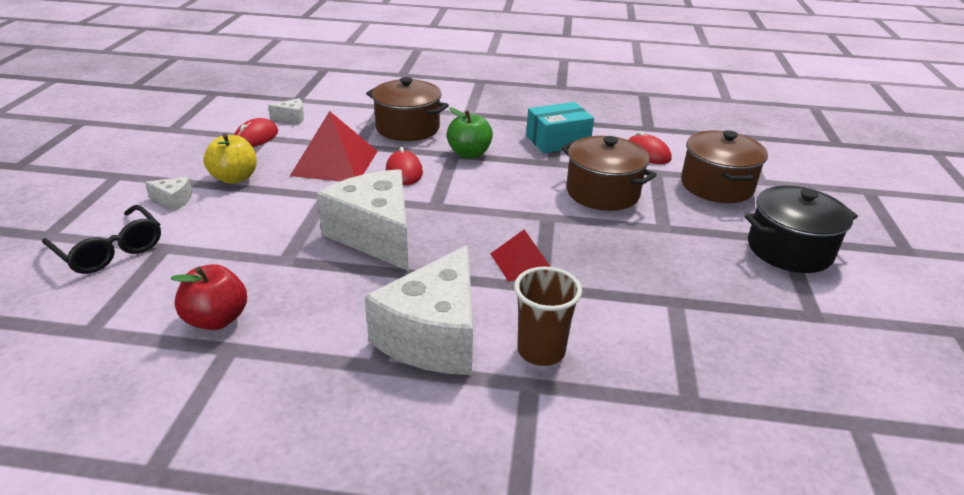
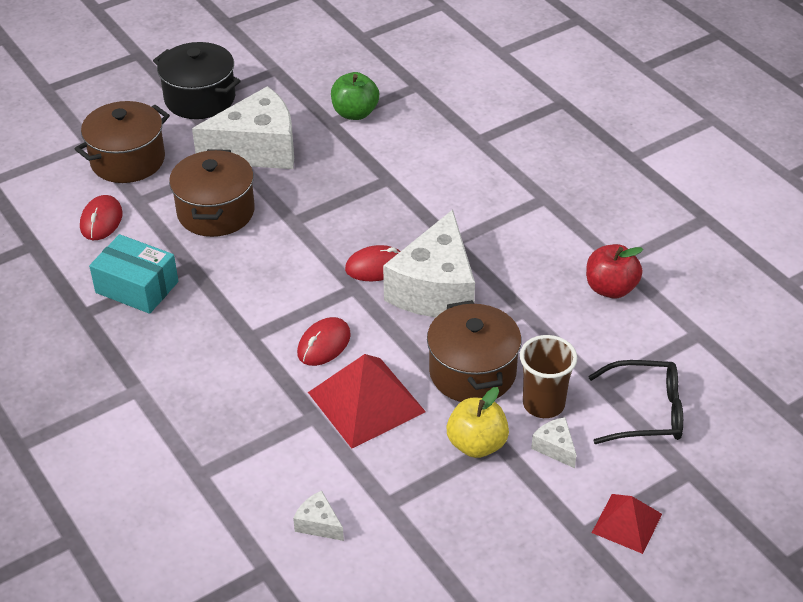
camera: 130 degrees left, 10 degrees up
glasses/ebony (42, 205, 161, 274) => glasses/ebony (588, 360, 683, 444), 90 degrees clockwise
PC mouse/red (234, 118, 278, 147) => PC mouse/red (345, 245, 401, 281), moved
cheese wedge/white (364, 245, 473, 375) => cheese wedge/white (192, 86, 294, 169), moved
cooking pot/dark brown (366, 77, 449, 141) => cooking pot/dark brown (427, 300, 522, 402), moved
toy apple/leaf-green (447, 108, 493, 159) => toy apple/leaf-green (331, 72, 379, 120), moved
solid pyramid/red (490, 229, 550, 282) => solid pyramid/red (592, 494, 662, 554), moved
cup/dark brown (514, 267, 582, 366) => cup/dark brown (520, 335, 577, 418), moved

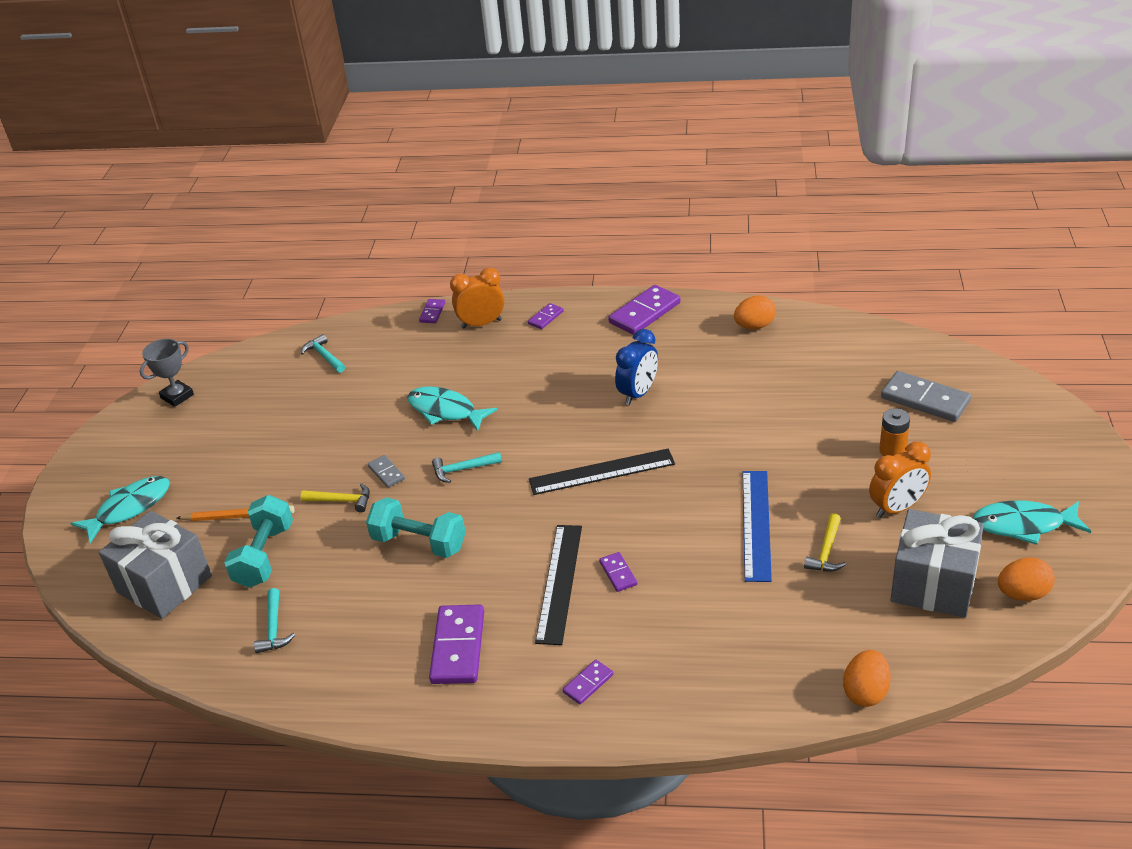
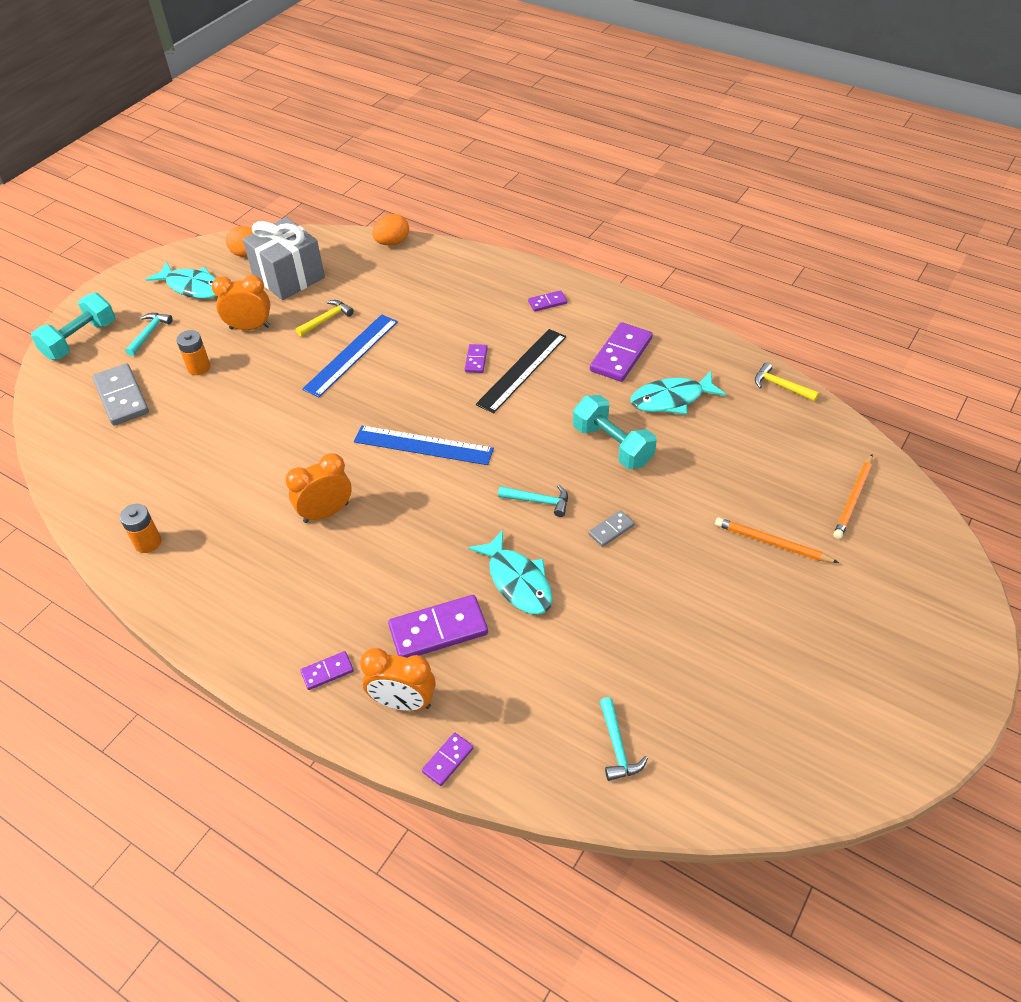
camera: 155 degrees left, 10 degrees up
toy fish/aqua (70, 476, 170, 543) => toy fish/aqua (630, 371, 726, 414), moved
present/gray (99, 511, 212, 619) => wooden pencil/orange (833, 455, 873, 539)
prize cup/gray (140, 339, 194, 407) => nothing
hand weight/aqua (224, 495, 293, 588) => hand weight/aqua (31, 293, 115, 360), moved
claw hammer/aqua (254, 588, 295, 653) => claw hammer/aqua (125, 313, 173, 356), moved
claw hammer/golden (301, 483, 370, 512) => claw hammer/golden (755, 362, 819, 401), moved
domino/gray (368, 455, 405, 488) => domino/gray (588, 510, 635, 547), 60 degrees clockwise
ruler/ebony (529, 449, 675, 495) => ruler/royal blue (354, 425, 494, 465)
domino/purple (608, 285, 681, 335) => domino/purple (388, 595, 488, 658), moved
clock/royal blue (615, 329, 658, 405) => clock/orange (285, 453, 352, 523)
egg shape/orange (734, 296, 776, 329) => AA battery/orange (120, 504, 161, 553)

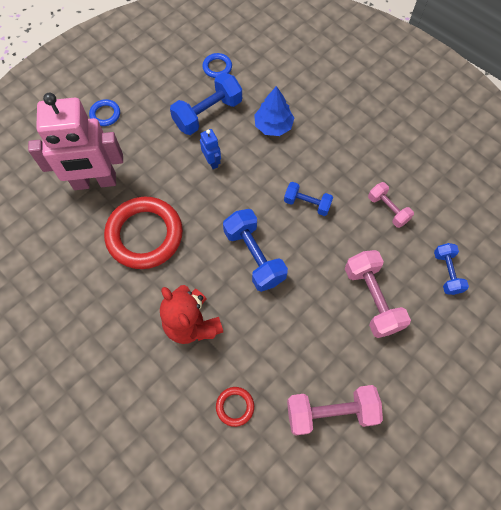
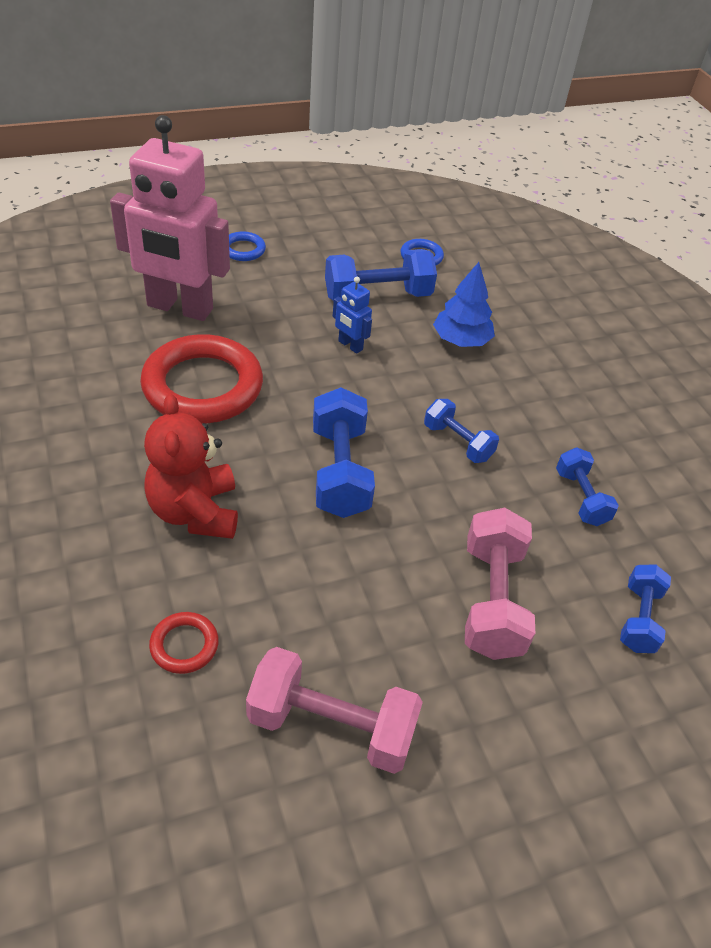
camera: 20 degrees right, 20 degrees down
toy robot/royal blue (200, 129, 221, 169) => toy robot/royal blue (333, 277, 372, 354), 135 degrees clockwise
hand weight/rosy (368, 182, 414, 228) => hand weight/royal blue (556, 447, 619, 526)

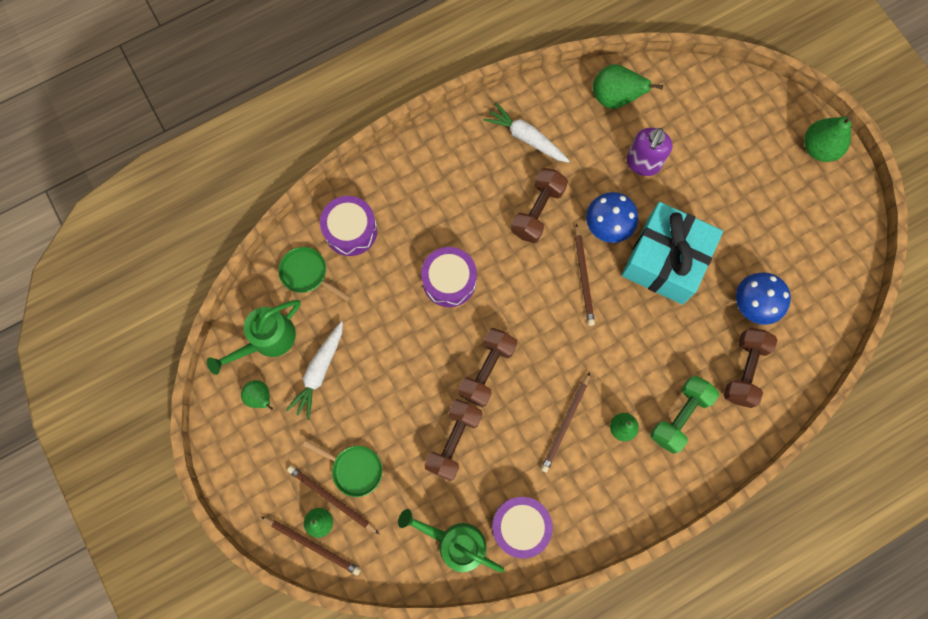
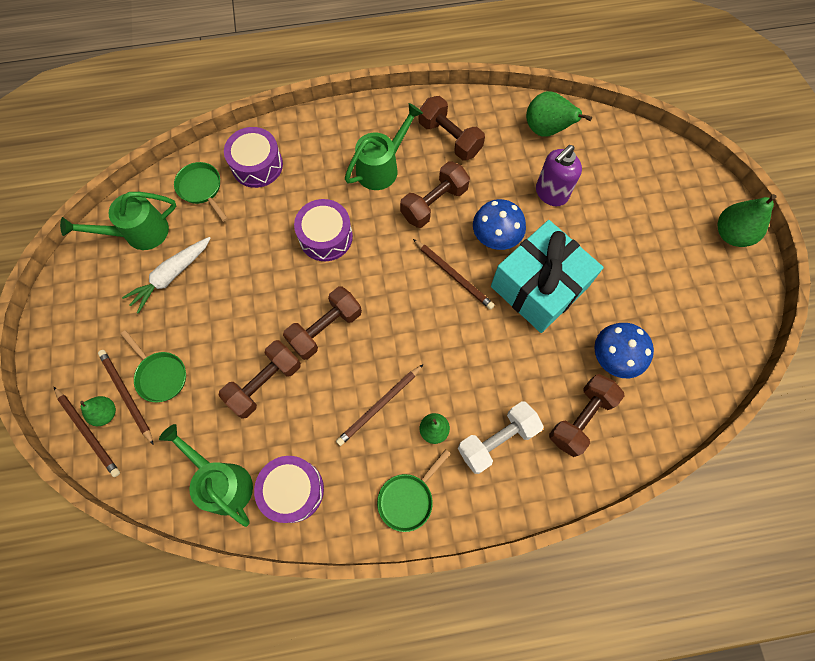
camera: 20 degrees right, 5 degrees down
pear/leaf-green (241, 380, 273, 411) => nothing
root vegetable/white (483, 102, 570, 163) => hand weight/dark brown (419, 96, 485, 160)
wooden pencil/dark brown (575, 224, 595, 326) => wooden pencil/dark brown (413, 239, 495, 310), 60 degrees counterclockwise
hand weight/leaf-green (650, 376, 719, 454) => hand weight/white (458, 401, 544, 474)
nothing => watering pot/leaf-green (345, 103, 423, 190)
nothing => skillet/leaf-green (377, 449, 451, 532)

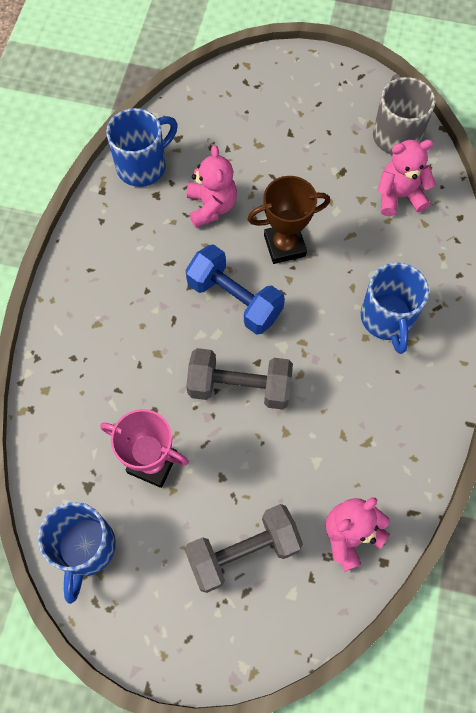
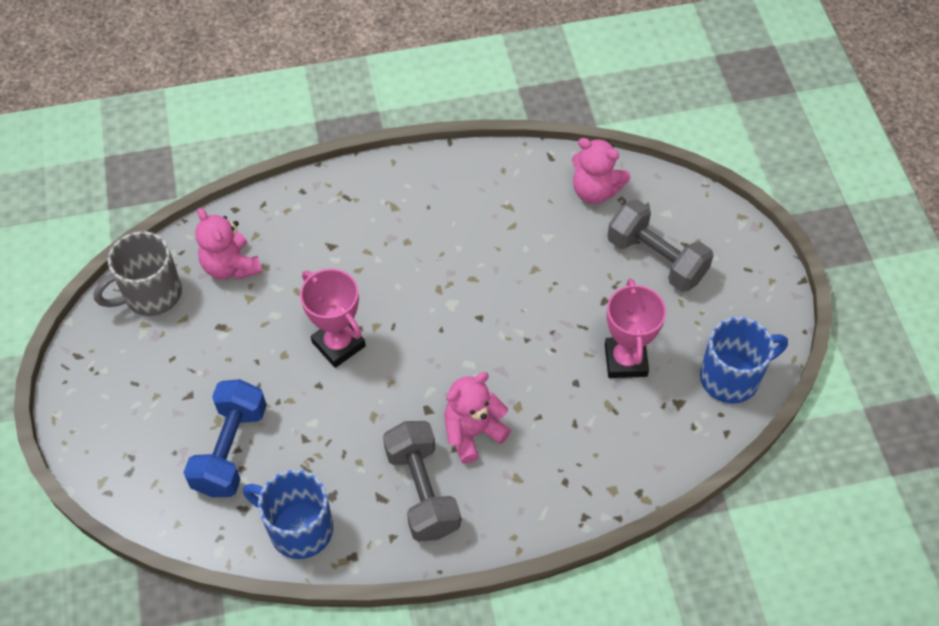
camera: 115 degrees left, 10 degrees down
hand weight/royal blue (185, 244, 285, 335) => hand weight/royal blue (183, 379, 267, 497), moved
hand weight/gray (186, 348, 293, 410) => hand weight/gray (383, 421, 461, 541), moved
stuffed bear/rosy (187, 145, 237, 228) => stuffed bear/rosy (444, 372, 511, 464), moved
prize cup/dark brown (248, 176, 330, 264) => prize cup/rosy (300, 269, 366, 368)
mug/royal blue (361, 262, 429, 354) => nothing

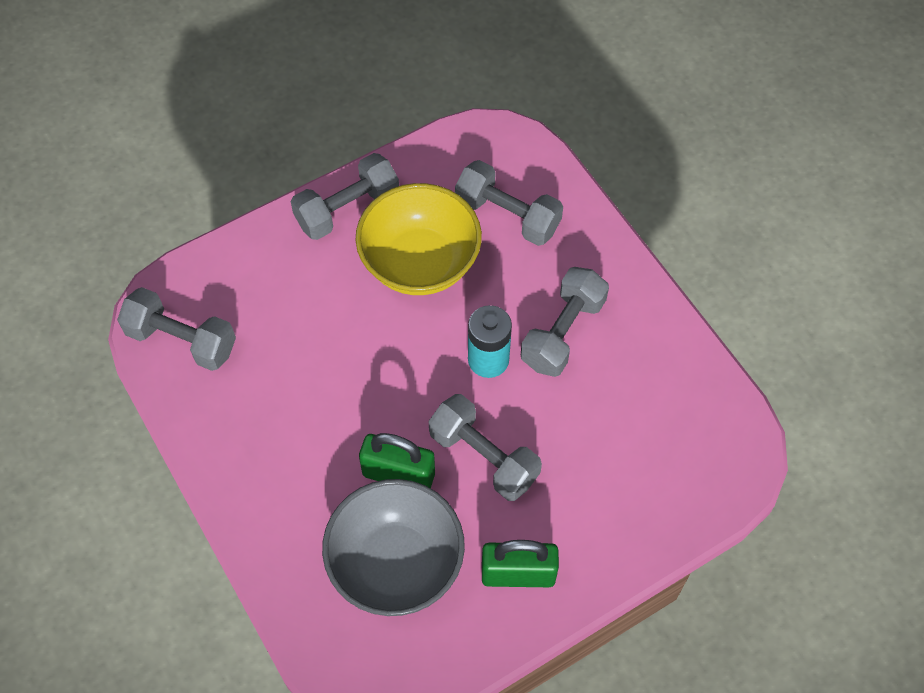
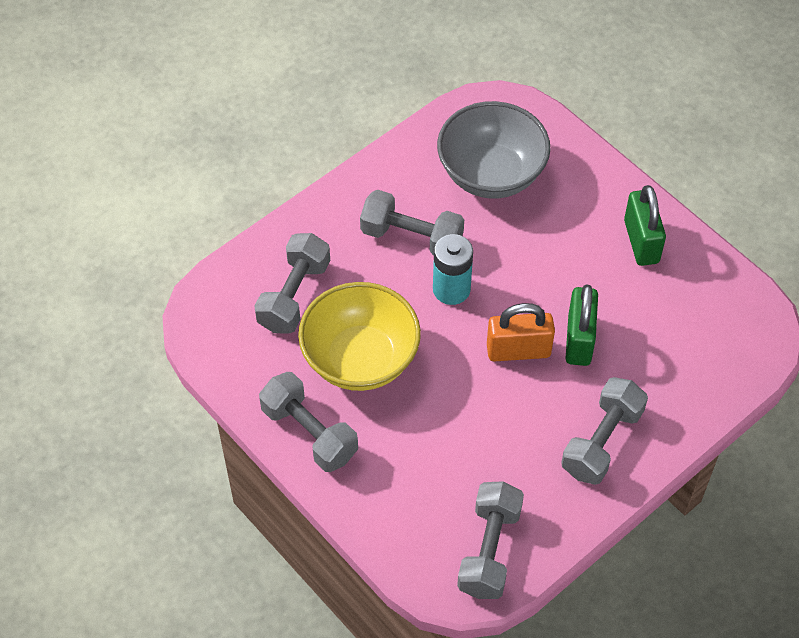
camera: 100 degrees left, 5 degrees down
bowl/gray (322, 479, 465, 616) => bowl/gray (437, 101, 551, 199), moved
hand weight/gray (428, 394, 542, 501) => hand weight/gray (561, 377, 648, 485), moved
nothing => small lock/orange (487, 303, 555, 362)

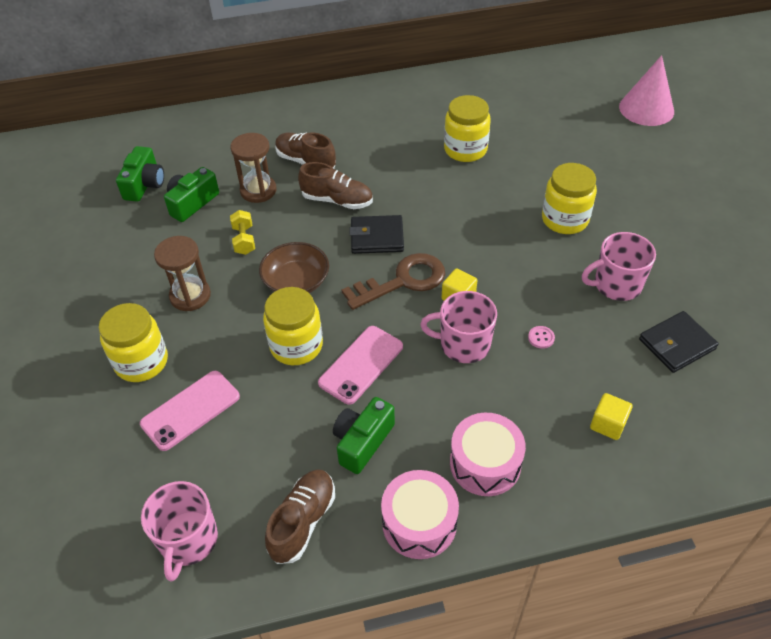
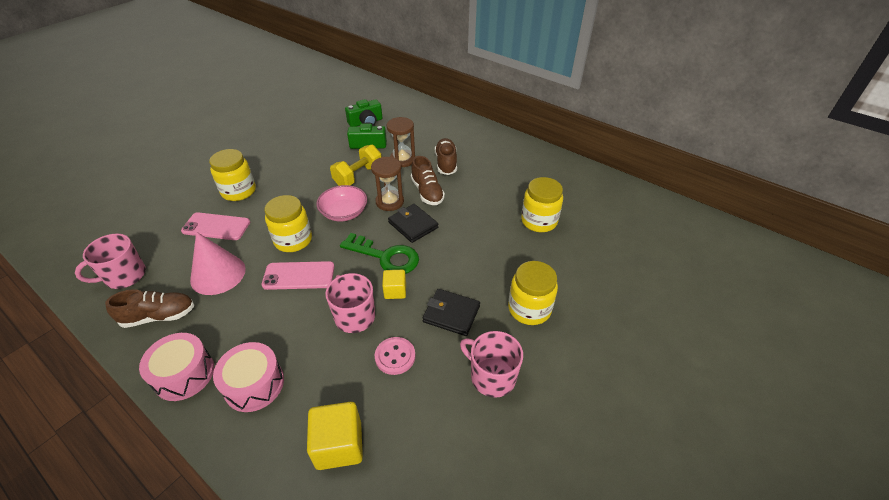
camera: 50 degrees right, 5 degrees down
hourglass/dark brown (154, 236, 211, 311) => hourglass/dark brown (371, 157, 404, 211), moved
hand weight/golden (230, 210, 255, 255) => hand weight/golden (330, 145, 382, 186), x1.63
bowl/dark brown (259, 242, 329, 293) => bowl/rosy (316, 185, 367, 222)
camera/leaf-green (333, 397, 395, 474) => nothing
latchkey/dark brown (341, 253, 445, 310) => latchkey/leaf-green (340, 233, 419, 274)
shirt button/rosy (528, 326, 555, 349) => shirt button/rosy (375, 337, 415, 375), x1.76
block/golden (590, 393, 632, 440) => block/golden (307, 402, 363, 470), x1.66
cone/rosy (619, 55, 674, 126) => cone/rosy (190, 232, 246, 295), moved
billfold/ebony (639, 311, 719, 373) => billfold/ebony (423, 289, 480, 336), moved

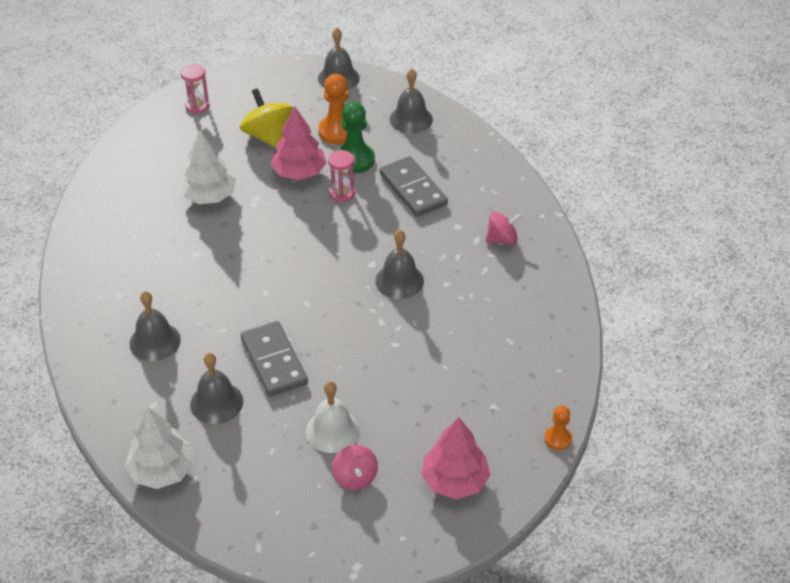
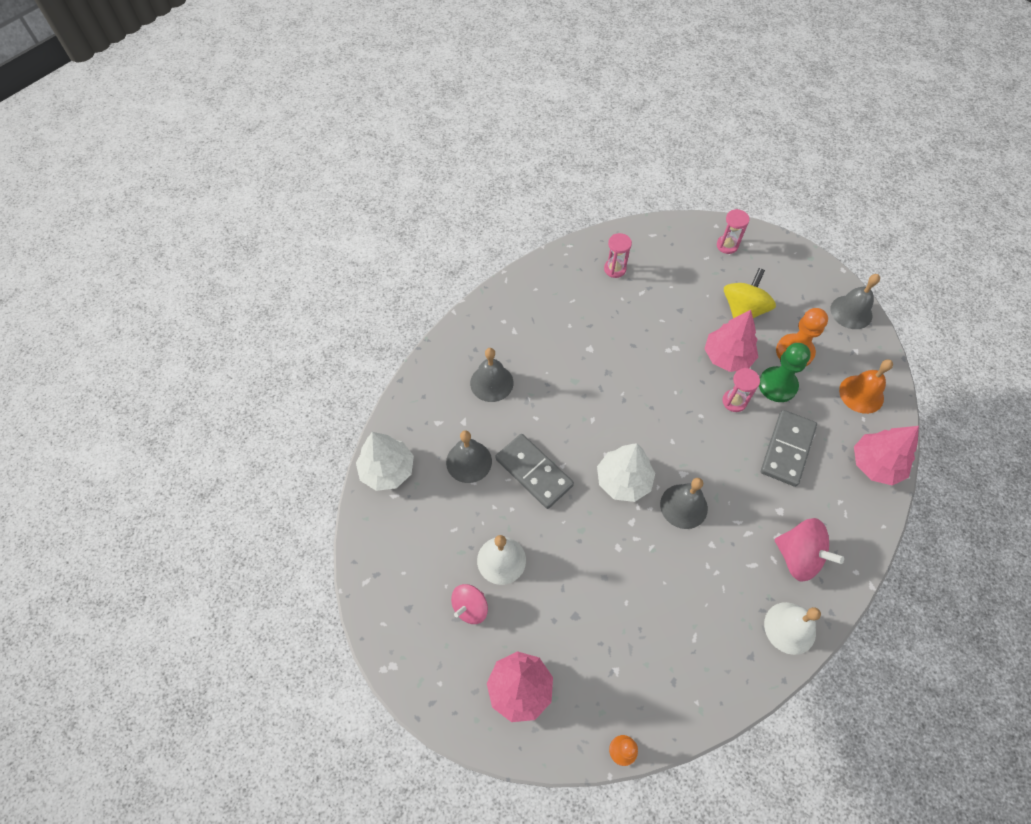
camera: 55 degrees right, 15 degrees up
toy tree/white (179, 130, 236, 204) => toy tree/white (597, 443, 655, 502), moved
domino/gray (241, 321, 308, 397) => domino/gray (495, 434, 574, 509), 75 degrees counterclockwise
school bell/gray (390, 69, 433, 133) => school bell/orange (839, 360, 893, 414)
whirligig/rosy (486, 212, 522, 245) => whirligig/rosy (775, 518, 844, 582), x1.54
nothing => hourglass/rosy (604, 233, 632, 278)
nothing => school bell/white (764, 602, 821, 655)
nothing => toy tree/rosy (854, 426, 919, 486)

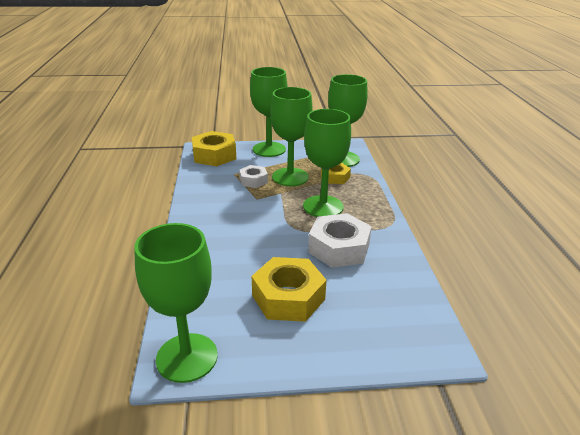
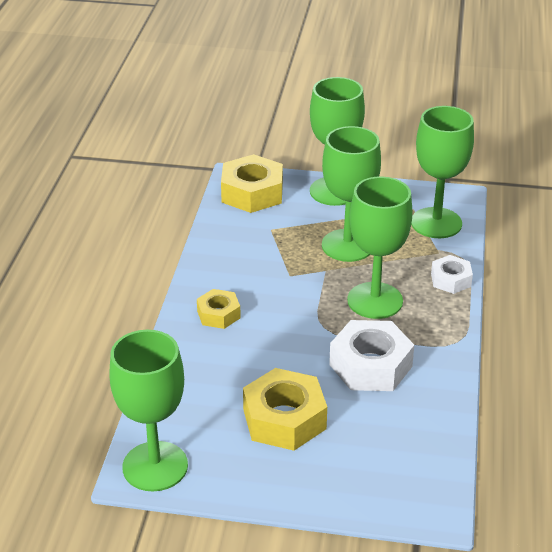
camera: 15 degrees right, 5 degrees up
hex nut/white (239, 165, 268, 188) => hex nut/white (431, 255, 473, 294), moved
hex nut/golden (321, 163, 351, 184) => hex nut/golden (197, 289, 241, 329), moved

